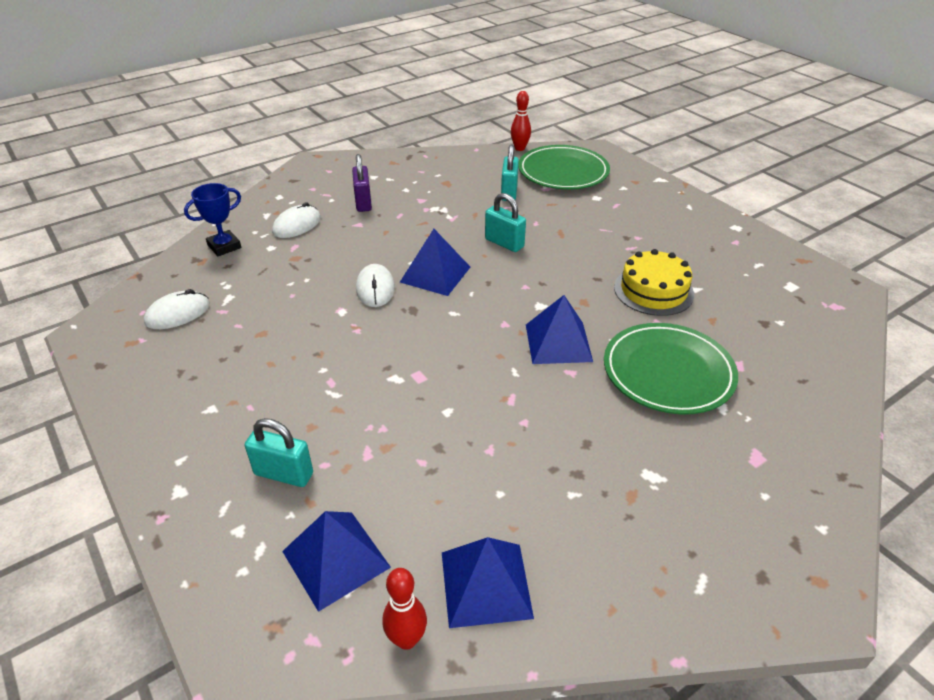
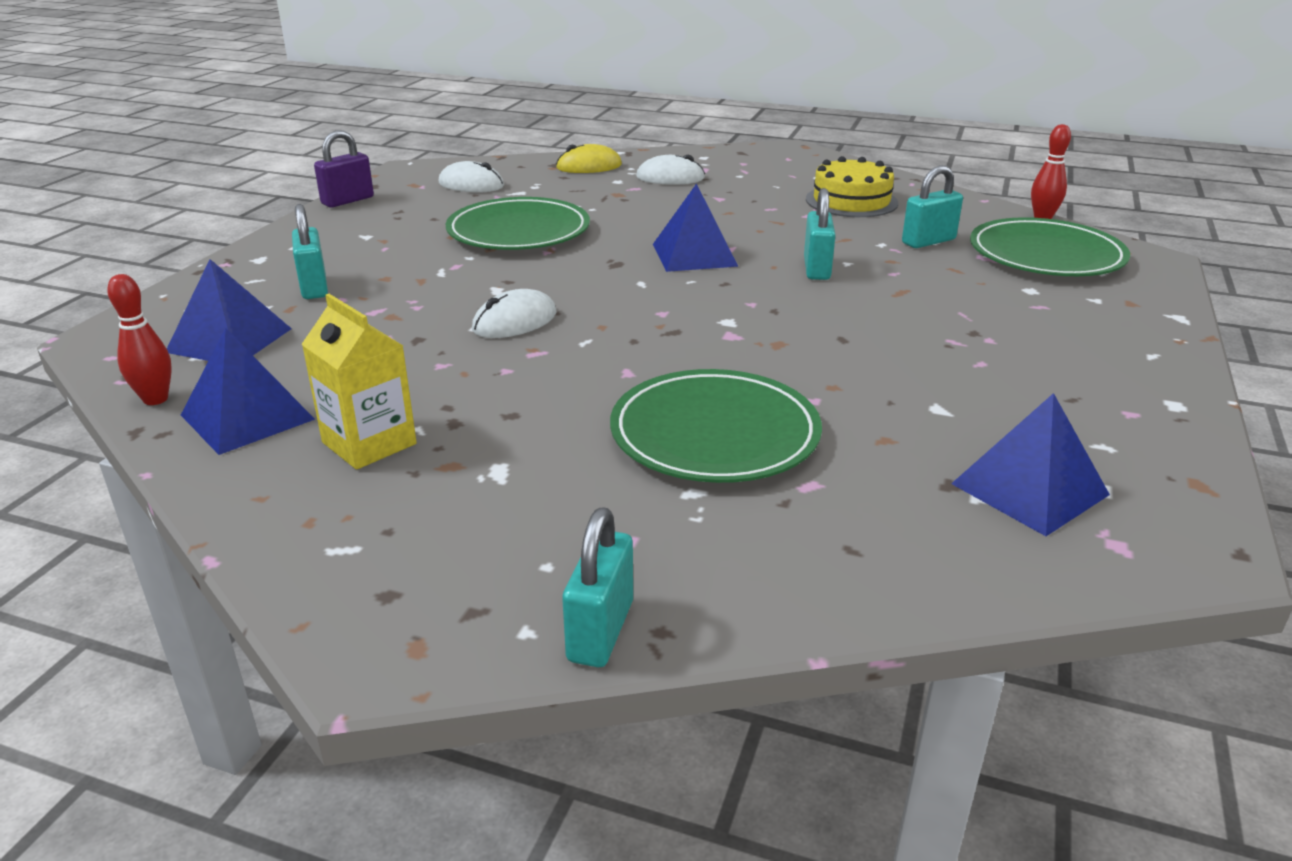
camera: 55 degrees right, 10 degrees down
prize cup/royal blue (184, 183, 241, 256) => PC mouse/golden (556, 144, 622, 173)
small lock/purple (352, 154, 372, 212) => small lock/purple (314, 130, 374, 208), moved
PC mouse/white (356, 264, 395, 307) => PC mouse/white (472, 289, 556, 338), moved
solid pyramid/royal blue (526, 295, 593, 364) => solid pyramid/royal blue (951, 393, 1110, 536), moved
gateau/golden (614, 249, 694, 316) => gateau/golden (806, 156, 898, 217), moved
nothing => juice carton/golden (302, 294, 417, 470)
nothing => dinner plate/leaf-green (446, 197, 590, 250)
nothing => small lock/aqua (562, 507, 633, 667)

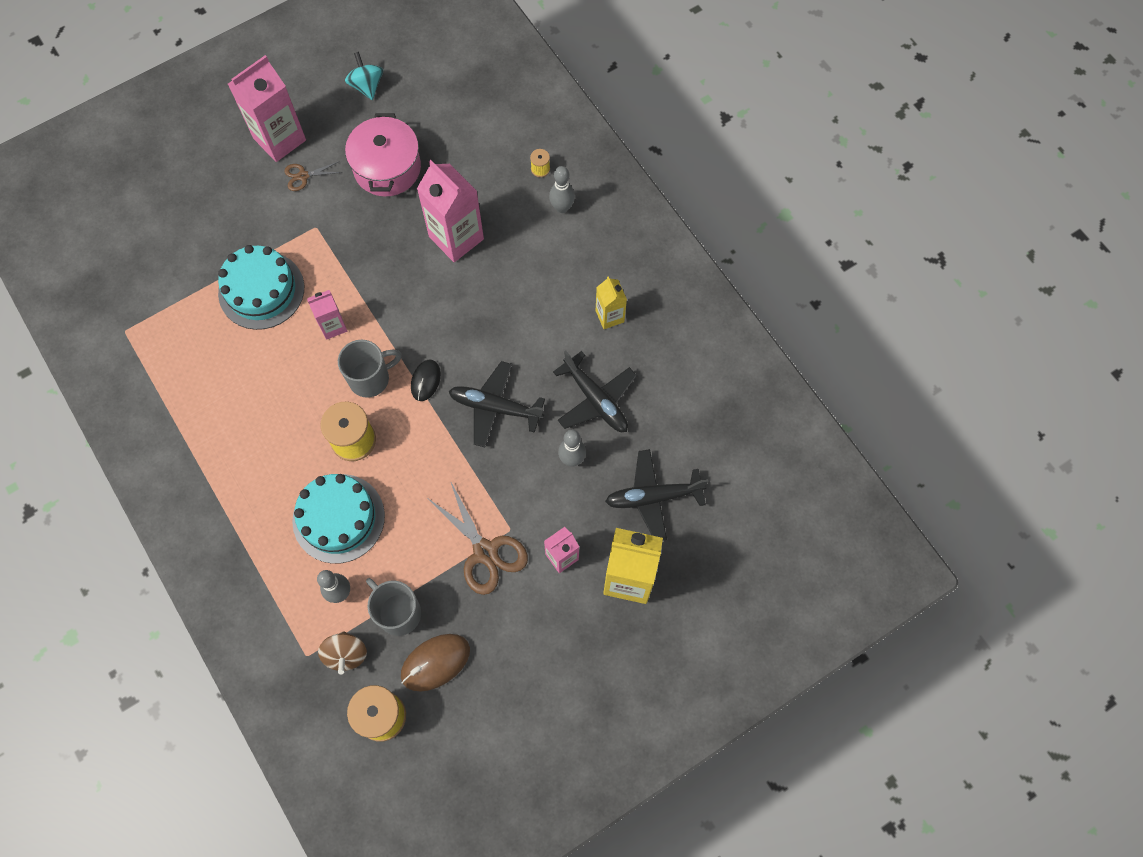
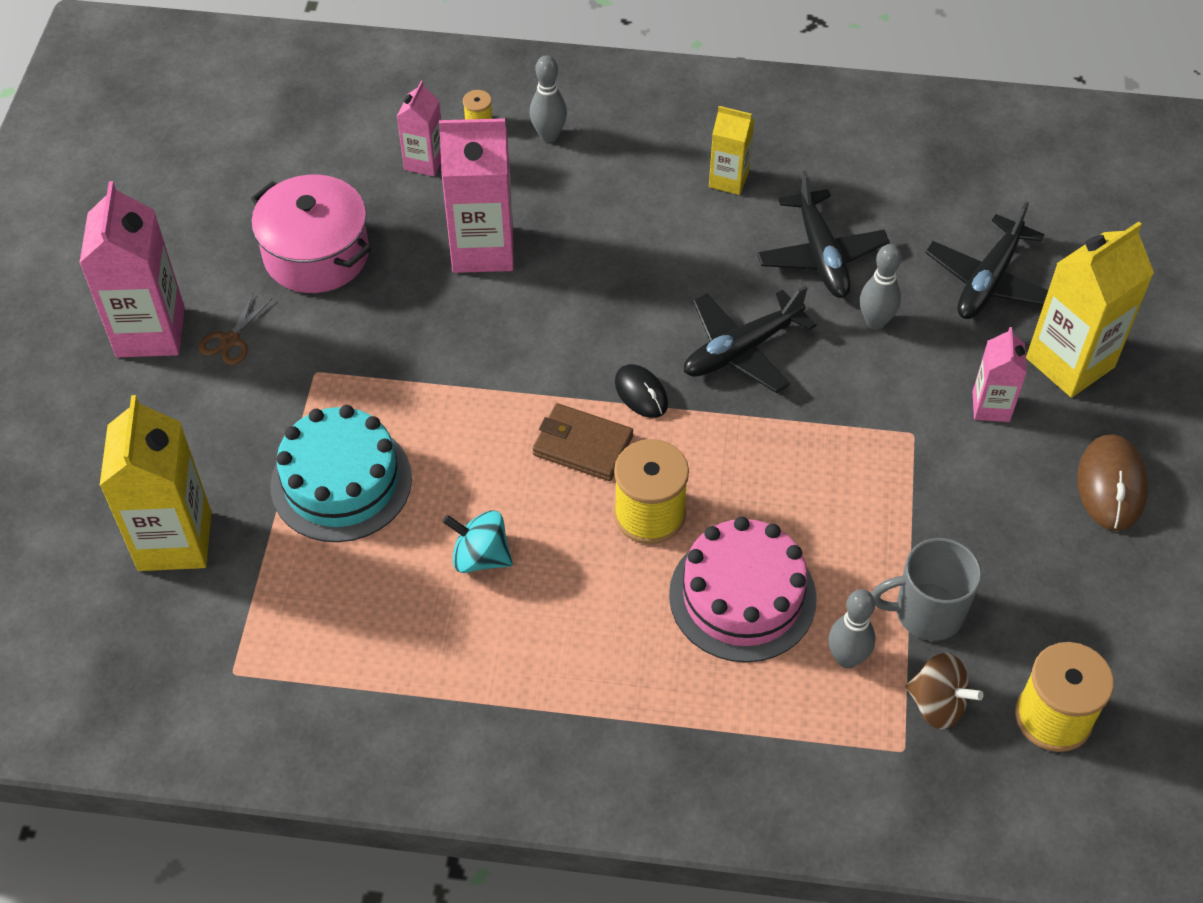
camera: 50 degrees left, 15 degrees down
gateau/aqua (292, 474, 385, 564) => gateau/rosy (669, 516, 817, 663)
juice carton/rosy (307, 290, 347, 340) => juice carton/rosy (397, 81, 441, 176), moved
mug/gray (338, 340, 402, 398) => billfold/dark brown (532, 403, 633, 481)
whirligig/aqua (345, 52, 383, 100) => whirligig/aqua (443, 510, 513, 573), moved
PC mouse/dark brown (401, 634, 470, 692) => PC mouse/dark brown (1077, 434, 1148, 531), moved
scissors/dark brown (426, 483, 528, 595) => nothing
toy plane/ebony (553, 351, 637, 432) => toy plane/ebony (757, 171, 890, 298), 75 degrees clockwise
nothing => juice carton/golden (99, 395, 211, 571)

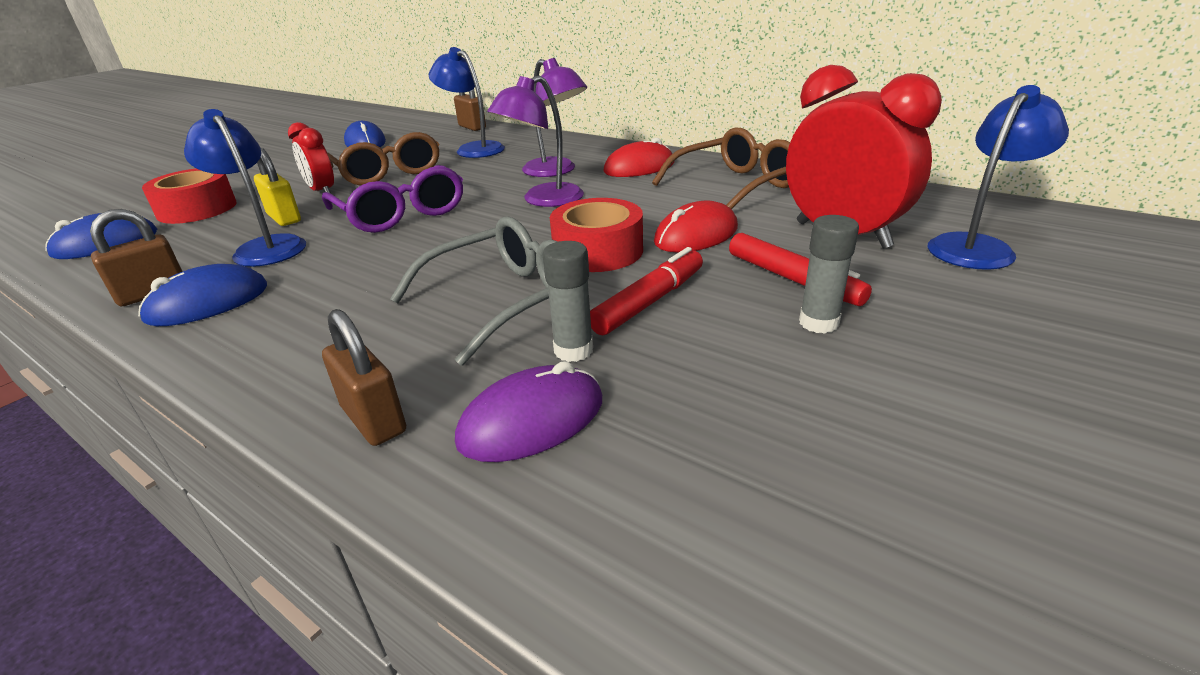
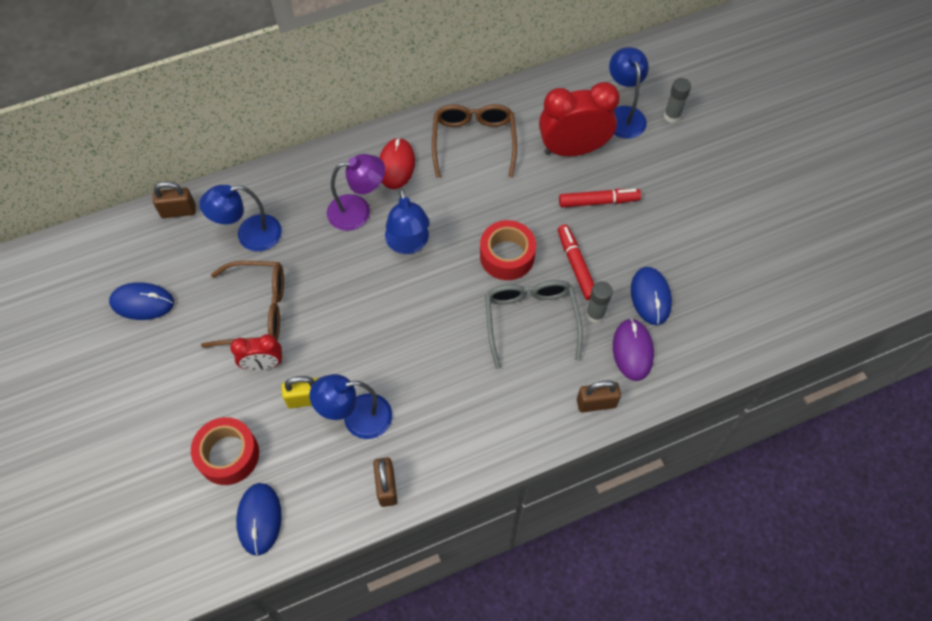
camera: 60 degrees left, 30 degrees up
PC mouse/royal blue (138, 264, 267, 326) => PC mouse/royal blue (631, 267, 672, 325), moved
glasses/purple (322, 165, 463, 233) => nothing
lamp/purple (487, 75, 584, 207) => lamp/royal blue (385, 188, 430, 254)
PC mouse/red (654, 200, 738, 252) => nothing
glue/gray (799, 215, 859, 334) => glue/gray (664, 78, 691, 123), moved

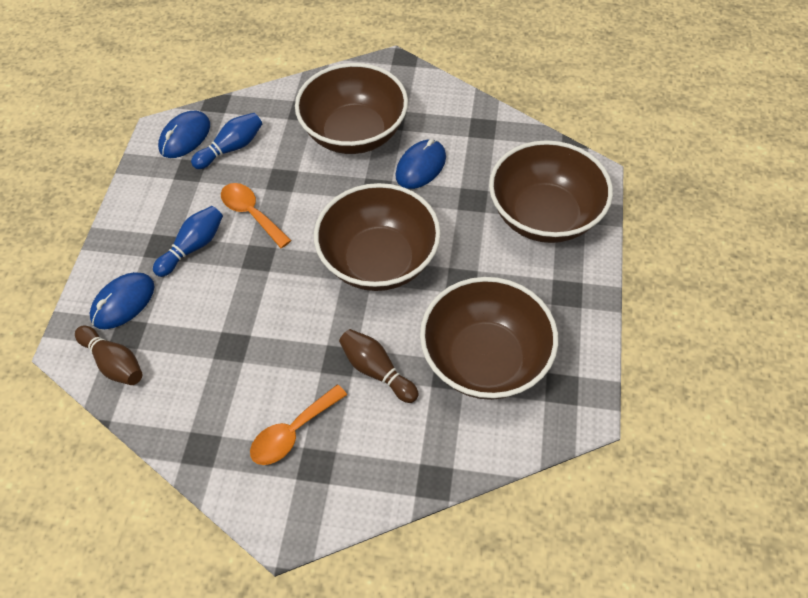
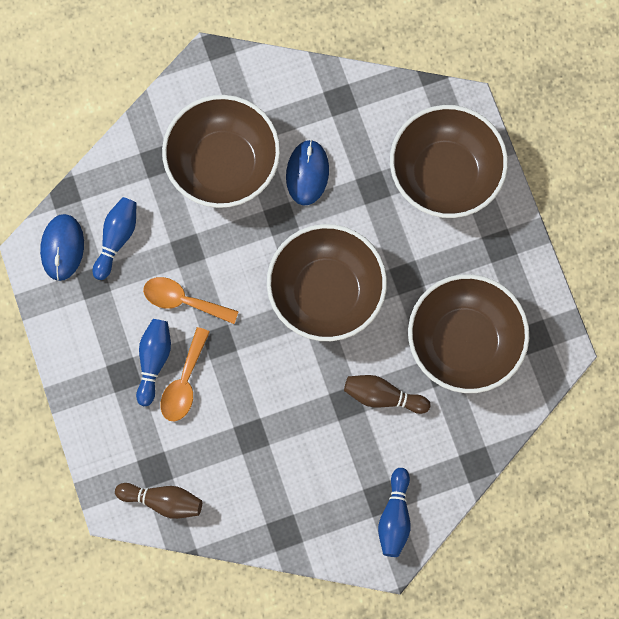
camera: 30 degrees left, 20 degrees up
PC mouse/royal blue (90, 272, 155, 329) => nothing
spoon/orange (250, 385, 347, 465) => spoon/orange (161, 327, 210, 422), moved
nothing => tenpin/royal blue (378, 468, 411, 557)

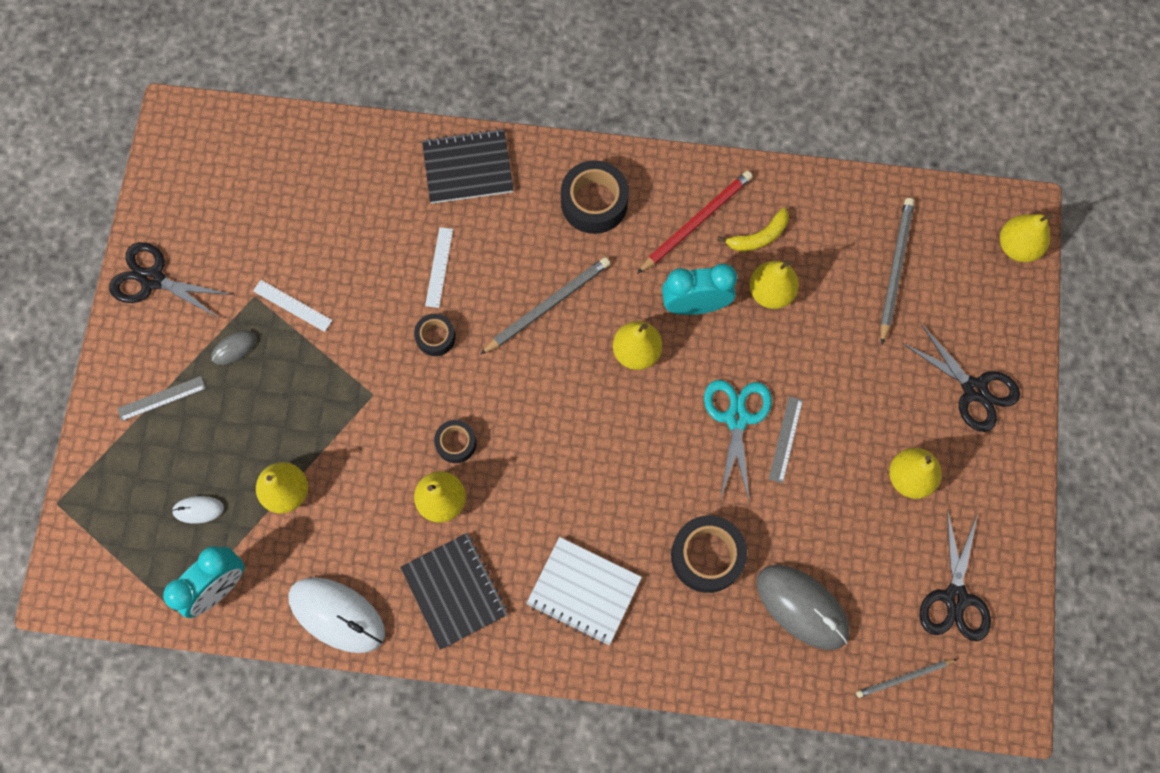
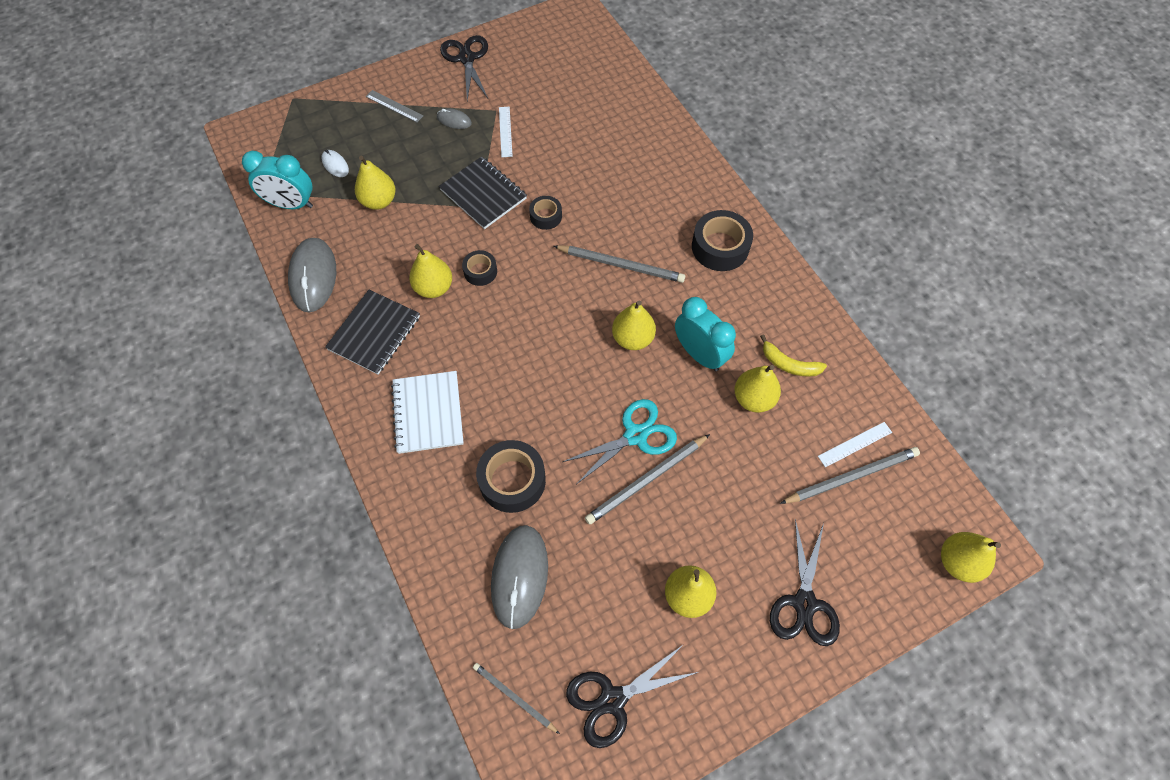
camera: 55 degrees right, 10 degrees down
PC mouse/white (288, 577, 385, 653) => PC mouse/gray (288, 238, 336, 312)
exercise book/ebony (422, 129, 514, 204) => exercise book/ebony (439, 156, 527, 229), moved
ruler/white (425, 227, 453, 308) => ruler/white (818, 422, 892, 467), moved
wooden pencil/red (637, 171, 753, 274) => nothing
ruler/gray (769, 396, 803, 483) => wooden pencil/gray (585, 434, 710, 525)

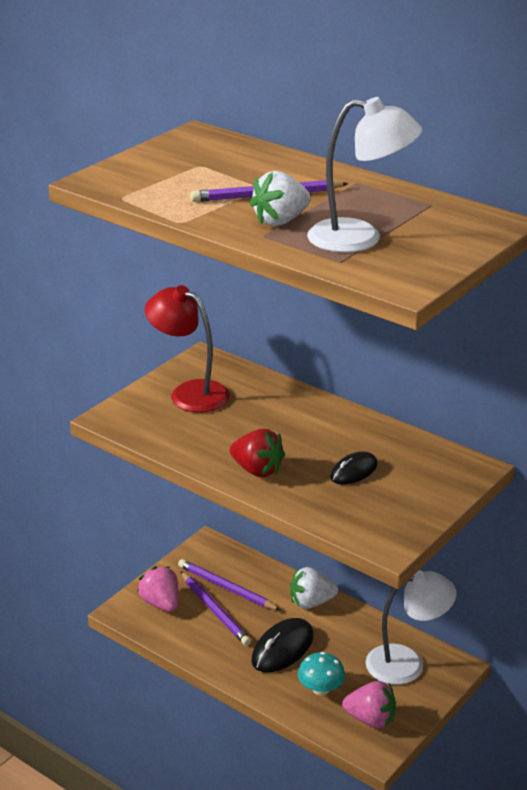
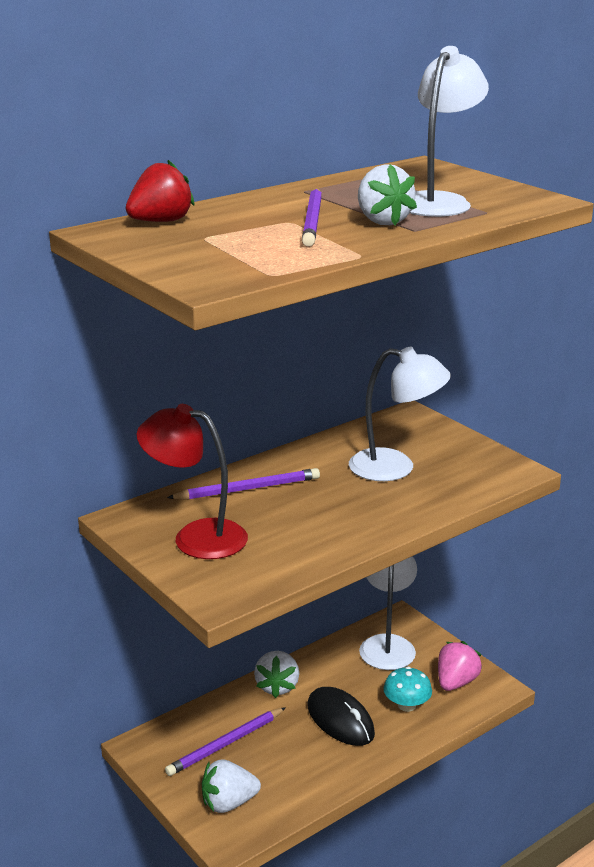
camera: 75 degrees left, 5 degrees down
toy strawberry/rosy (138, 566, 179, 612) => toy strawberry/white (202, 760, 261, 813)
lamp/red (145, 285, 230, 413) => lamp/red (137, 404, 248, 559), 60 degrees clockwise
wooden pencil/purple (181, 571, 251, 646) => wooden pencil/purple (167, 468, 320, 500), moved
toy strawberry/red (230, 429, 285, 477) => toy strawberry/red (126, 160, 195, 222), moved
PC mouse/ebony (330, 452, 378, 484) => lamp/white (349, 347, 451, 481)

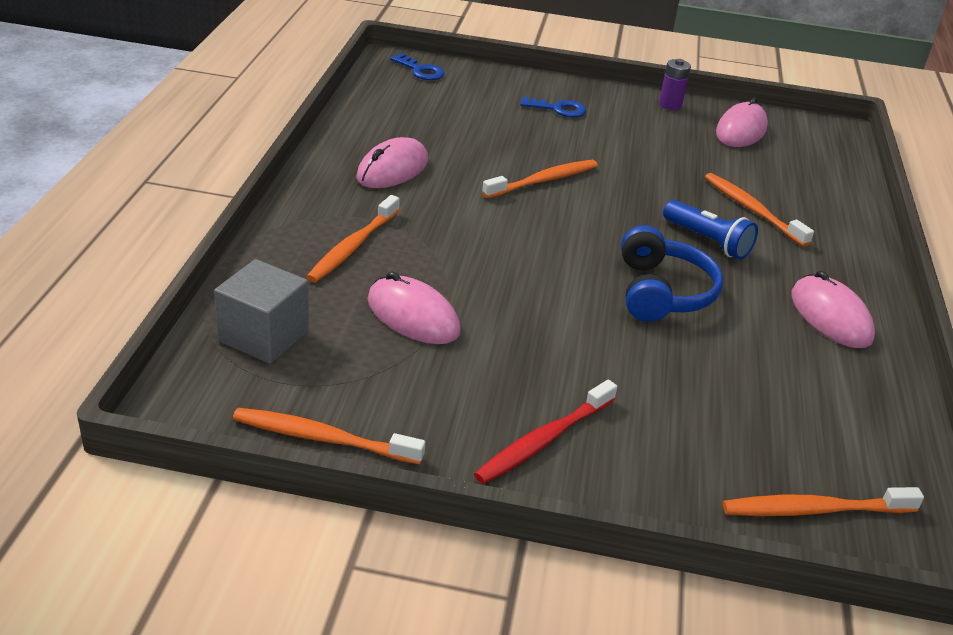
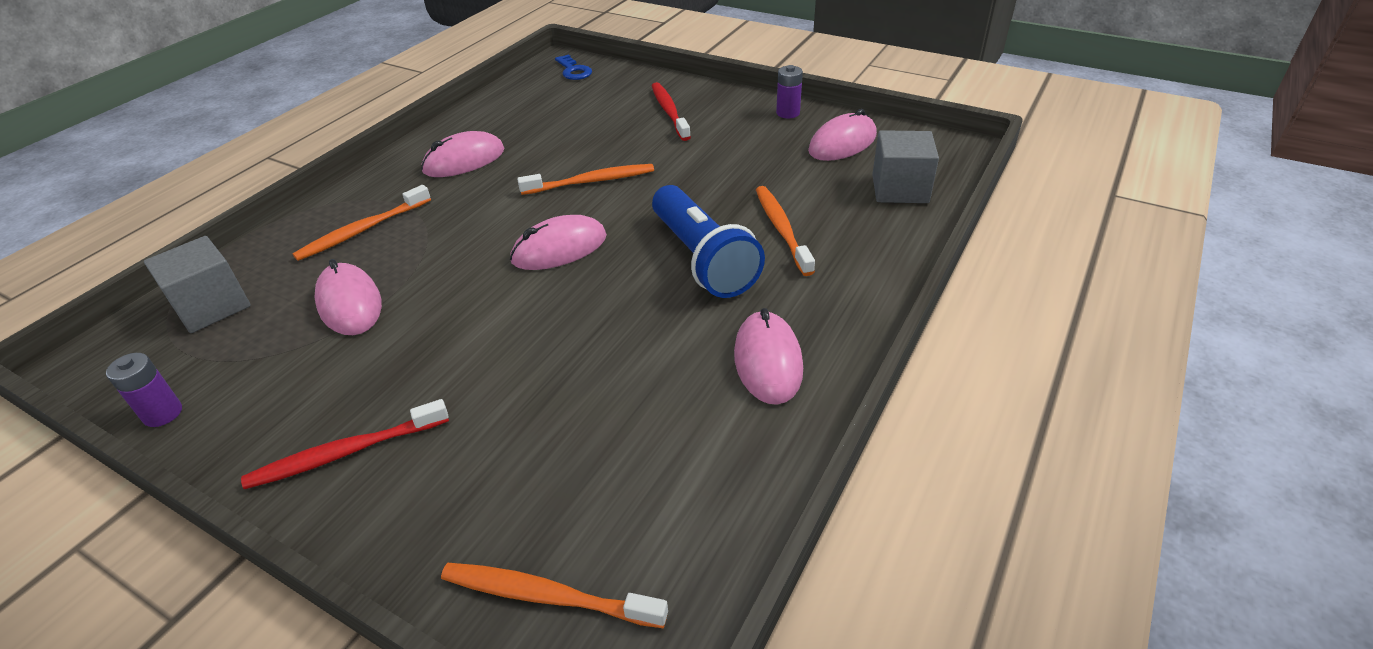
camera: 25 degrees right, 5 degrees up
tooth brush/orange (233, 408, 425, 464) => AA battery/purple (106, 353, 182, 427)
latchkey/royal blue (520, 96, 586, 118) => tooth brush/red (652, 82, 691, 141)
over-ear headphones/royal blue (621, 225, 723, 322) => nothing
flashlight/royal blue (663, 200, 758, 260) => flashlight/royal blue (652, 185, 765, 298), x1.59
nothing => PC mouse/rosy (510, 215, 607, 270)
nothing => block/gray (872, 130, 939, 203)

